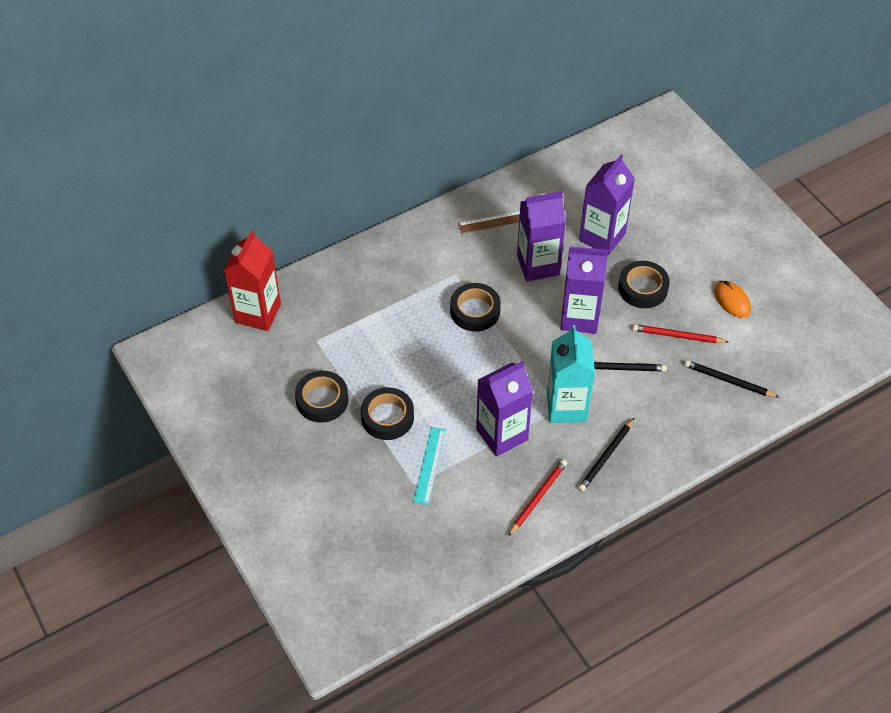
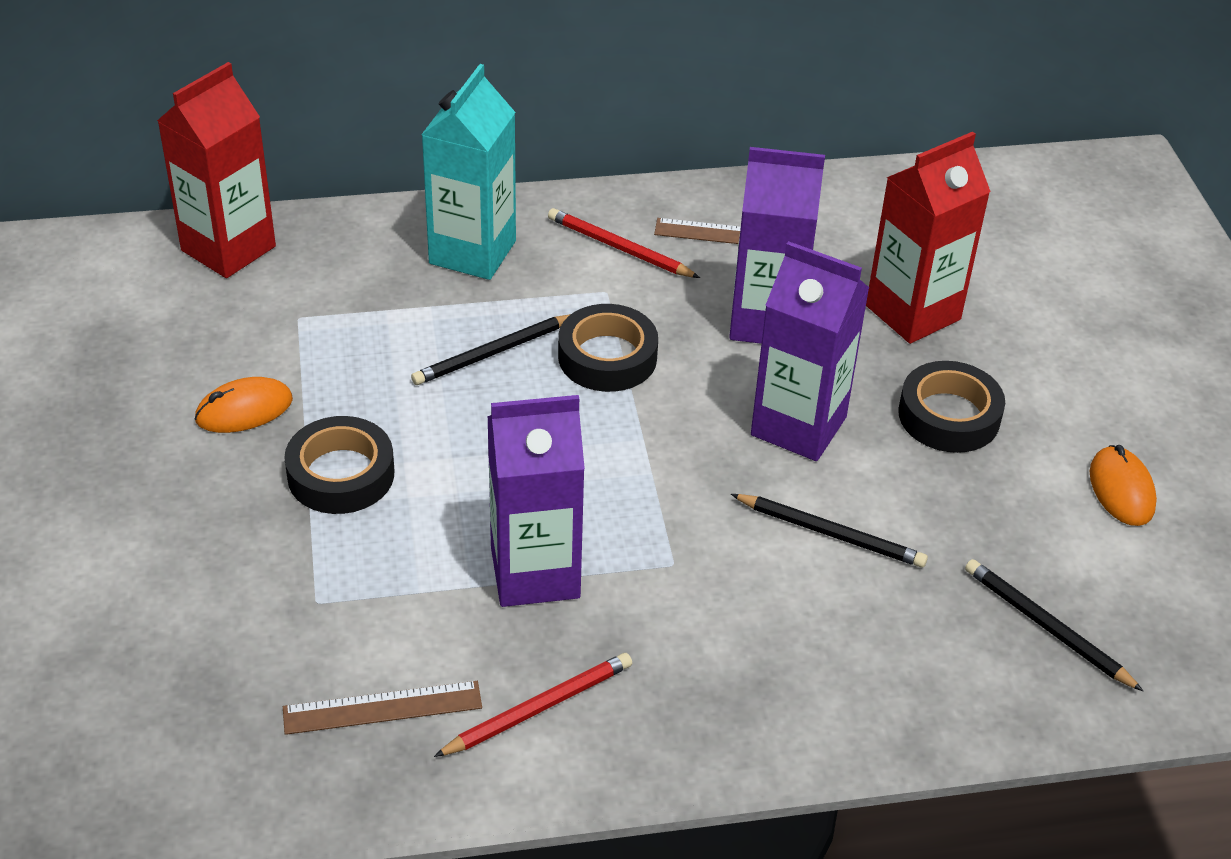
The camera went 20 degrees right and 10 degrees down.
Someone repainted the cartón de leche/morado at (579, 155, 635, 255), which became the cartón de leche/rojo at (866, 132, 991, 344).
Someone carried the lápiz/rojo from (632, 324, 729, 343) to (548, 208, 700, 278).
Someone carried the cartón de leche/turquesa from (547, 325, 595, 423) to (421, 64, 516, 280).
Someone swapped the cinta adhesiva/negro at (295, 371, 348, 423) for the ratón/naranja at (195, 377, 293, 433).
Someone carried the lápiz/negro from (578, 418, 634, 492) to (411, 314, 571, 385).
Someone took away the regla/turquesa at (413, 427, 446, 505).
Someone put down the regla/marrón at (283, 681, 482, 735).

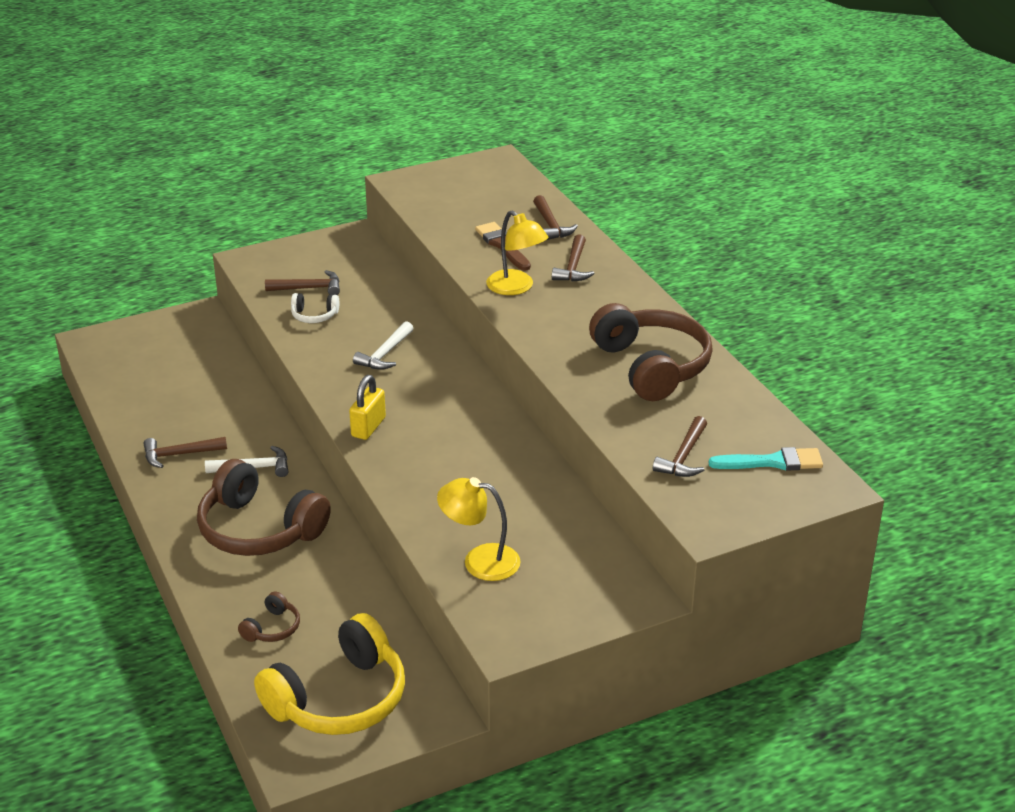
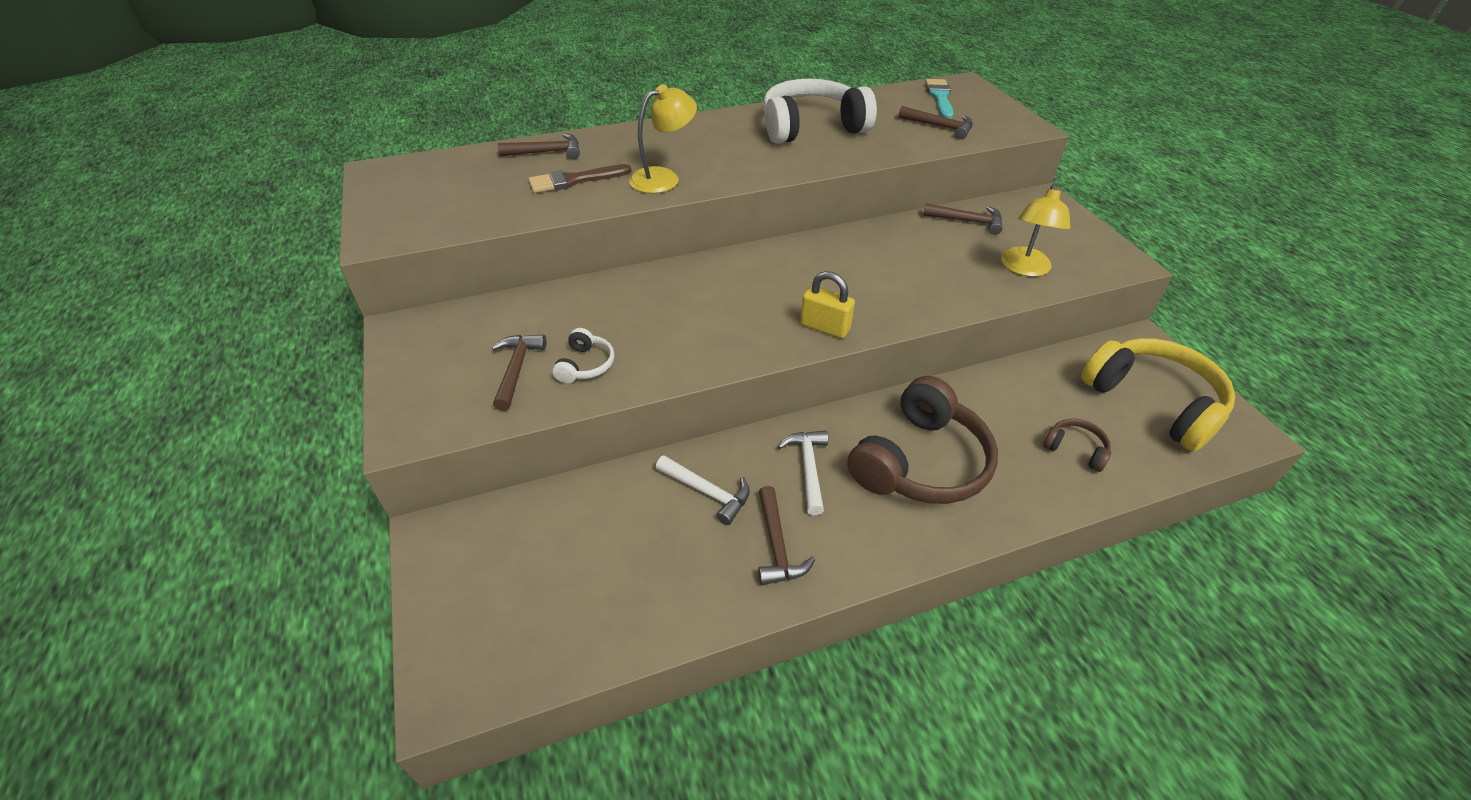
The camera went 85 degrees left and 10 degrees up.
Someone carried the martillo/marrón from (552, 234, 595, 282) to (923, 203, 1003, 235).
Someone repainted the auriculares/marrón at (589, 303, 713, 401), which became the auriculares/blanco at (763, 78, 877, 144).
Someone carried the martillo/blanco from (353, 321, 414, 370) to (656, 455, 750, 525).

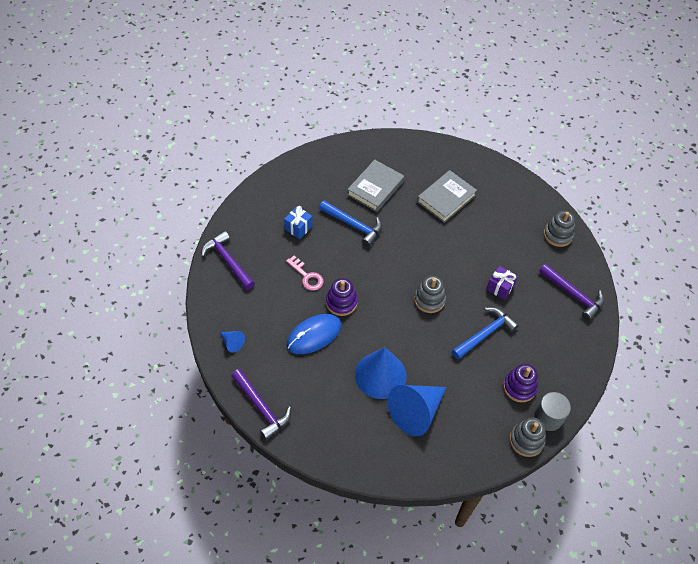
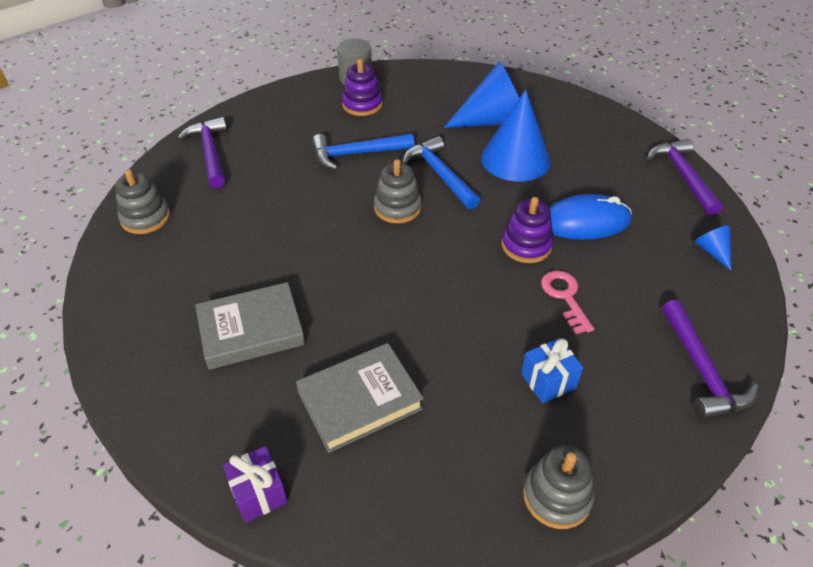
The camera went 150 degrees left and 10 degrees down.
Someone carried the martillo/azul from (319, 200, 382, 247) to (402, 136, 480, 210).
Someone carried the regalo/morado from (486, 266, 518, 300) to (223, 446, 288, 523).
Someone carried the juguete apilable/gris from (510, 417, 546, 457) to (523, 445, 594, 529).

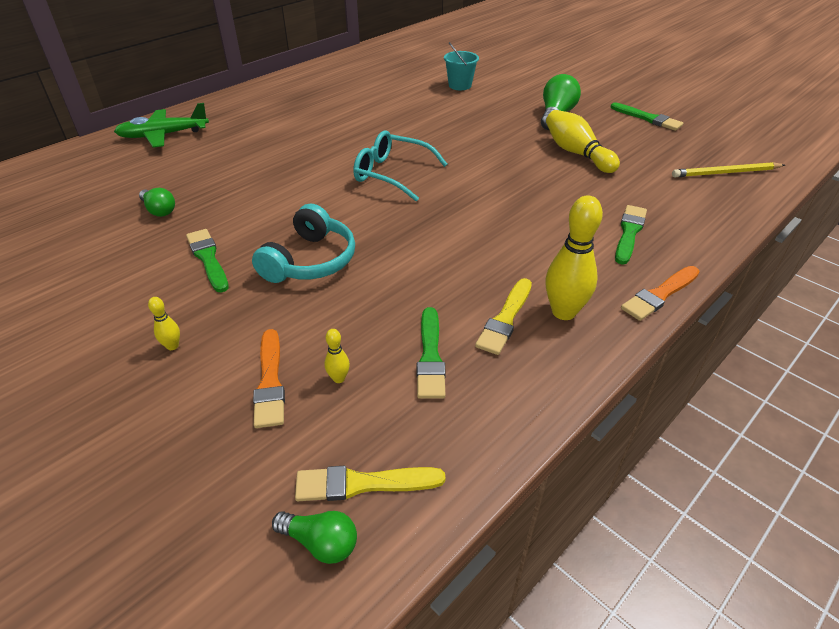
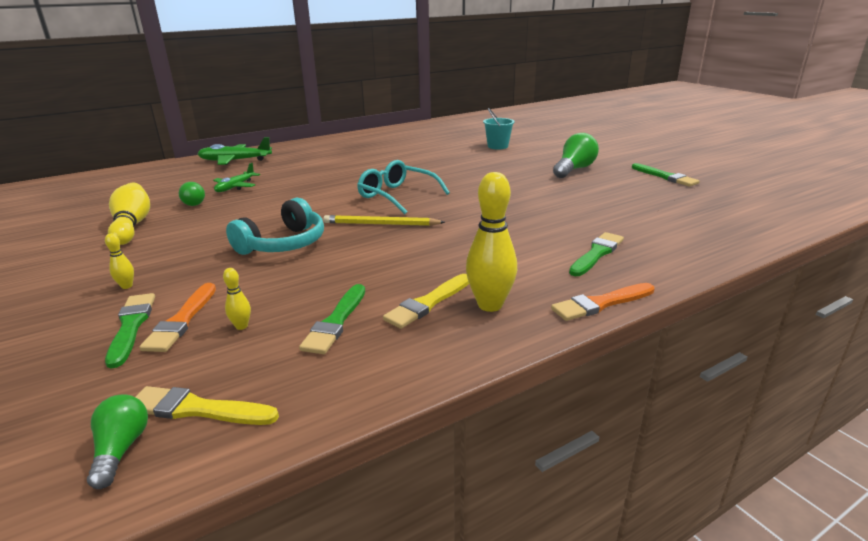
The camera went 15 degrees right and 15 degrees down.
Someone carried the bolo/amarillo from (546, 110, 620, 173) to (108, 183, 150, 245).
Someone carried the lápiz/amarillo from (672, 162, 785, 177) to (323, 215, 445, 226).
Someone carried the pincel/verde from (186, 229, 229, 293) to (105, 293, 155, 368).
Someone rotated the bombilla/verde at (272, 511, 357, 564) by 135 degrees counterclockwise.
Someone put down the avión/verde at (213, 163, 260, 192).

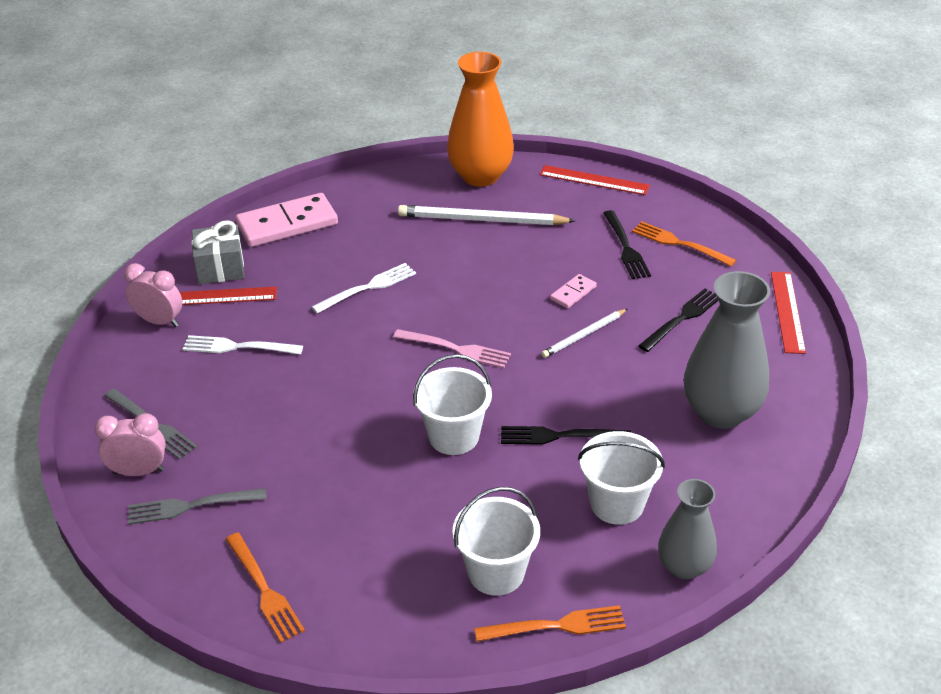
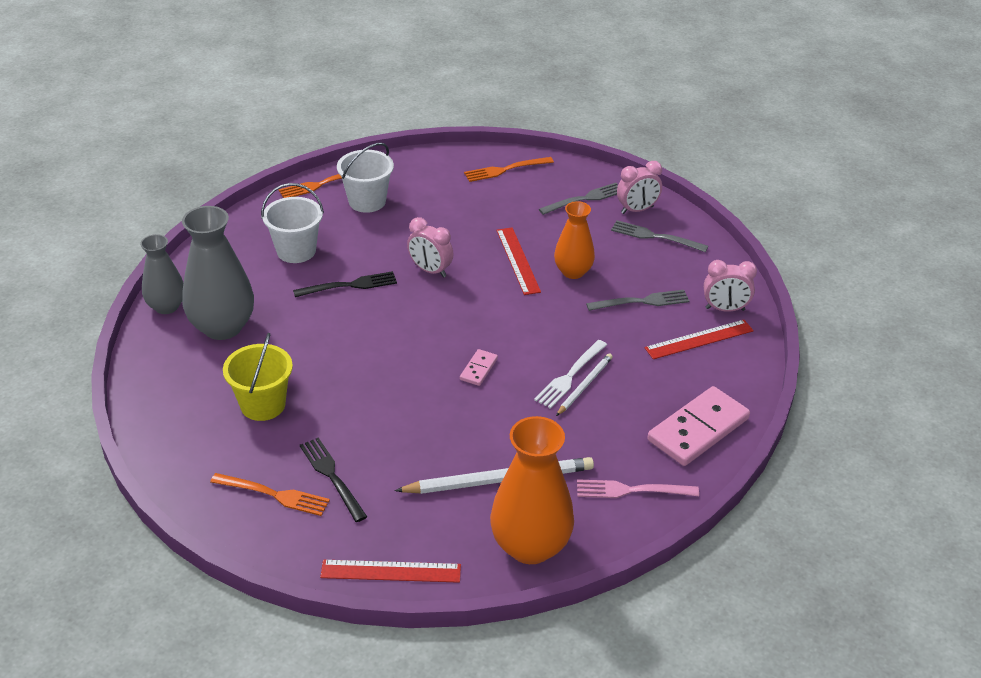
The camera went 160 degrees right and 0 degrees up.
Someone took away the regalo/gris at (191, 220, 245, 284).
Someone carried the regla/rojo from (771, 272, 806, 354) to (496, 227, 541, 295).
Someone carried the ficha de dominó/rosa from (550, 274, 597, 308) to (460, 349, 498, 386).
Someone swapped the tenedor/negro at (638, 289, 719, 352) for the balde/amarillo at (223, 333, 293, 421).
Someone carried the lápiz/blanco from (541, 309, 627, 358) to (556, 353, 613, 416).
Someone carried the tenedor/rosa from (393, 329, 511, 368) to (577, 479, 699, 498).
Someone repainted the tenedor/blanco at (183, 335, 303, 355), which became the tenedor/gris at (586, 290, 690, 311).
Someone swapped the balde/blanco at (413, 354, 492, 455) for the despertador/rosa at (407, 217, 453, 278).
Someone carried the florero/gris from (658, 479, 717, 580) to (140, 234, 183, 314).
Someone rotated the tenedor/naranja at (226, 533, 305, 643) by 60 degrees counterclockwise.
Someone put down the florero/naranja at (554, 201, 595, 279).

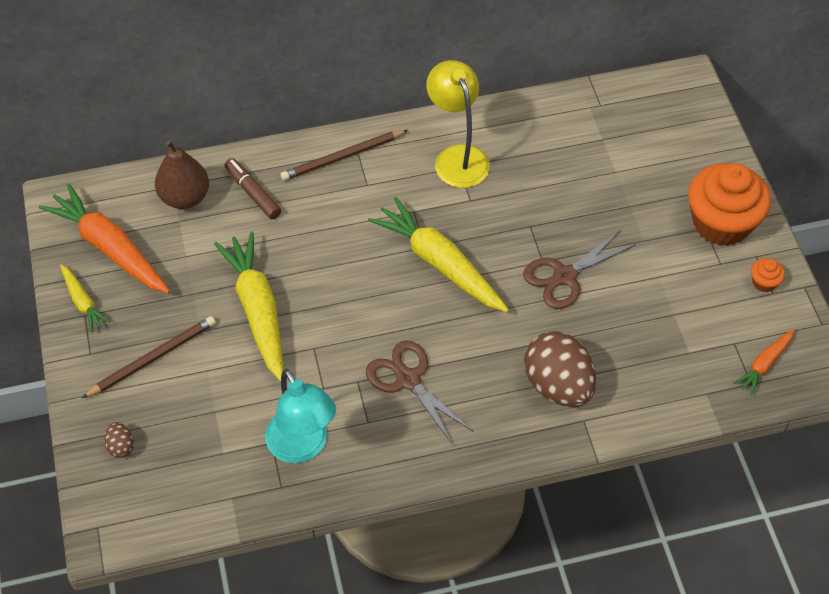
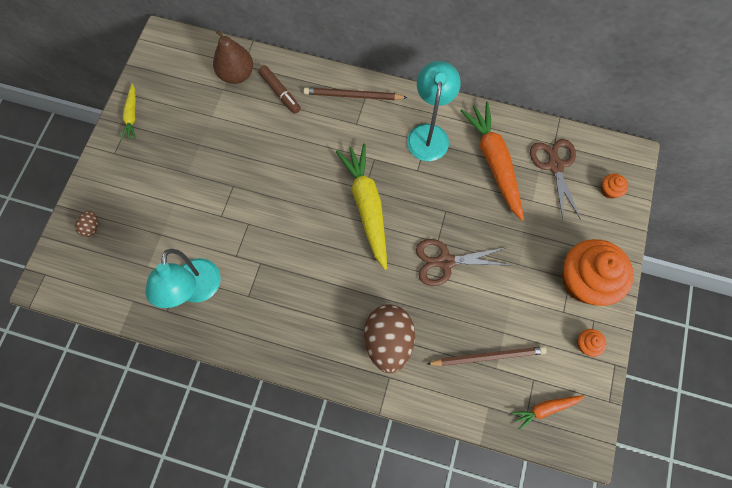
The camera went 30 degrees right and 15 degrees up.
Someone repainted the lámpara/amarillo at (427, 60, 490, 188), which became the lámpara/turquesa at (407, 61, 461, 161).
Someone rotated the rotulador/marrón at (225, 158, 281, 219) by 150 degrees clockwise.
Someone carried the zanahoria/naranja from (39, 184, 170, 294) to (460, 102, 524, 221).
Someone took away the zanahoria/amarillo at (214, 232, 284, 382).
Someone carried the lápiz/marrón from (82, 316, 216, 398) to (427, 346, 547, 366).
Someone carried the tijeras/marrón from (366, 340, 473, 445) to (530, 139, 581, 220).
Someone put down the magdalena/naranja at (601, 173, 628, 199).

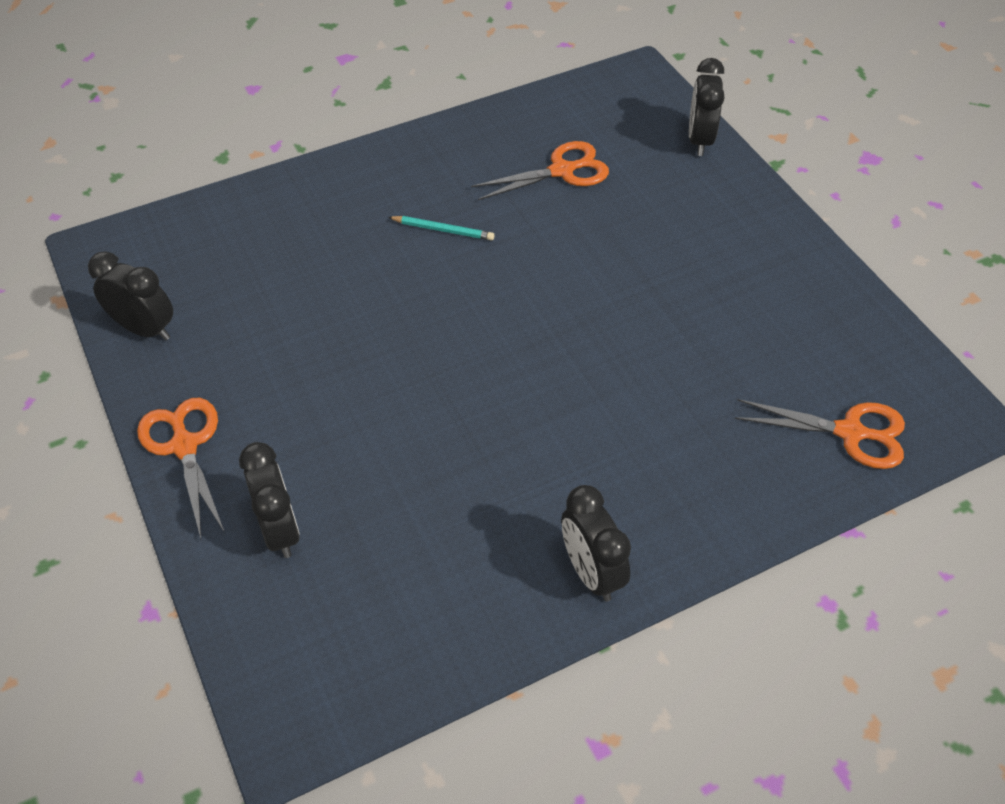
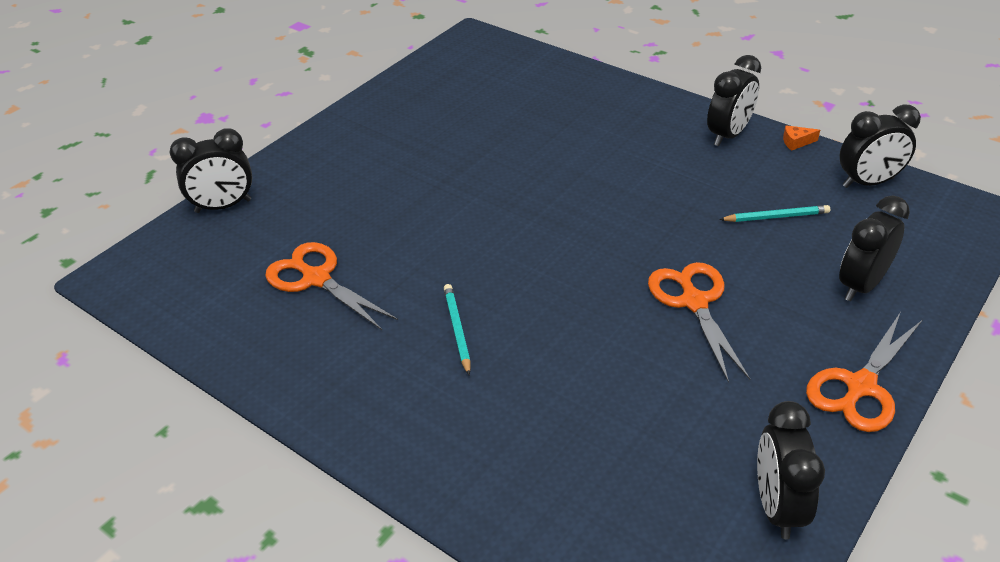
The camera went 115 degrees left and 10 degrees down.
Someone carried the tijeras/naranja from (735, 399, 905, 469) to (648, 262, 750, 383).
Someone put down the despertador/negro at (839, 104, 921, 188).
Someone put down the queso/naranja at (783, 125, 820, 151).
Someone put down the lápiz/turquesa at (719, 205, 830, 222).

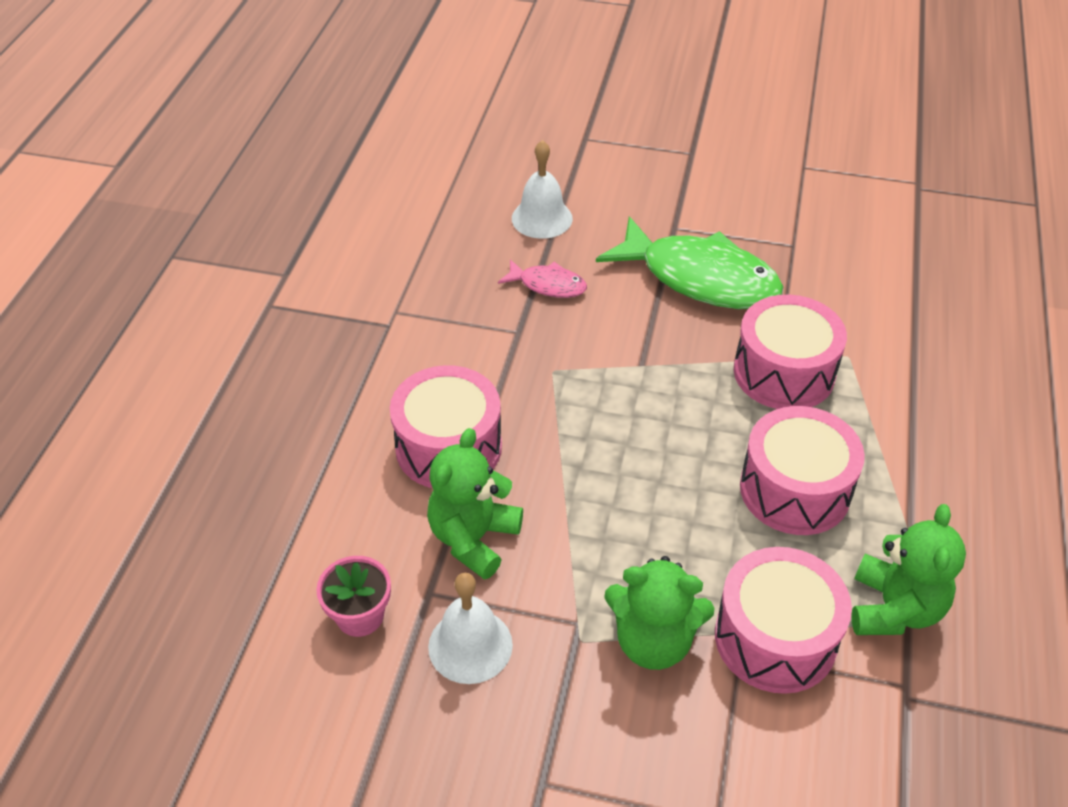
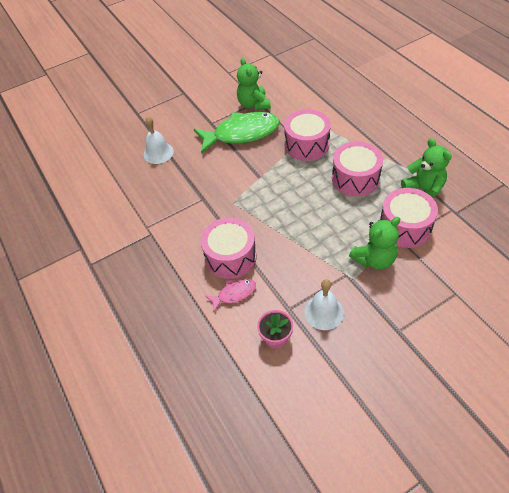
The camera went 40 degrees left and 5 degrees up.
Someone carried the pez/rosa from (498, 259, 587, 298) to (205, 279, 256, 312).
Someone carried the osito/verde from (427, 428, 523, 580) to (237, 58, 271, 110).

